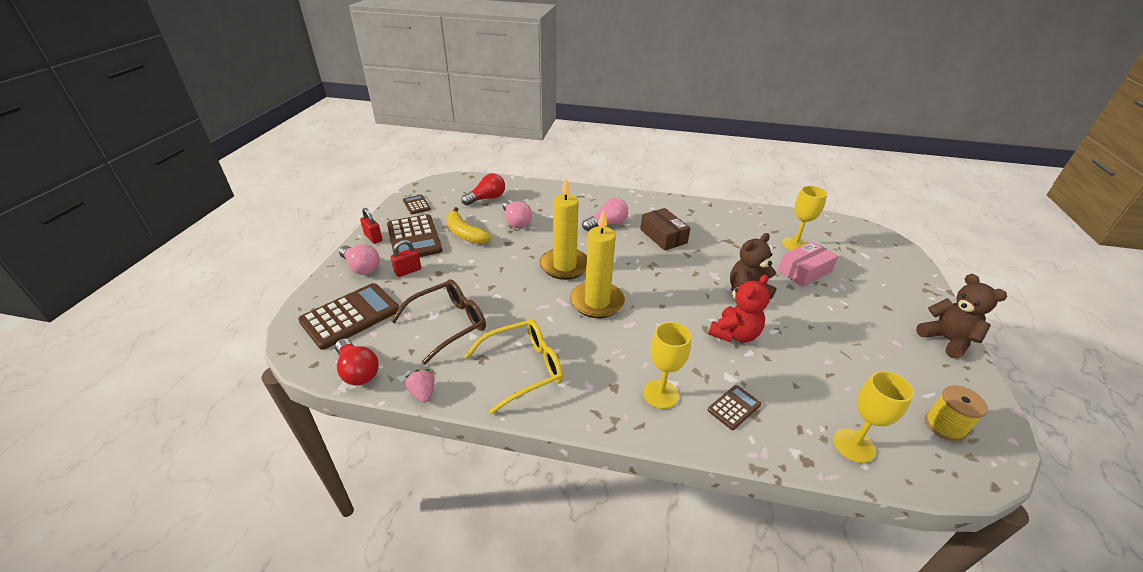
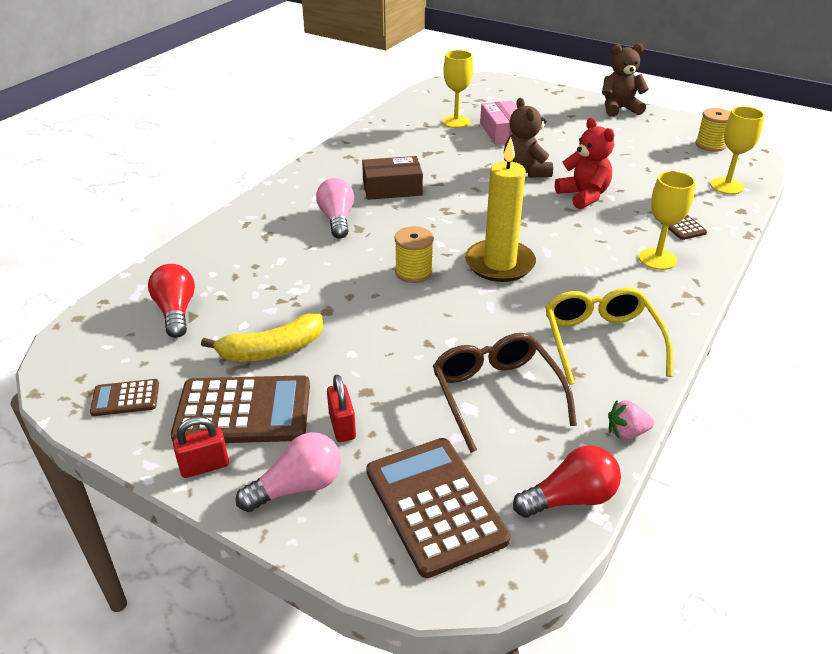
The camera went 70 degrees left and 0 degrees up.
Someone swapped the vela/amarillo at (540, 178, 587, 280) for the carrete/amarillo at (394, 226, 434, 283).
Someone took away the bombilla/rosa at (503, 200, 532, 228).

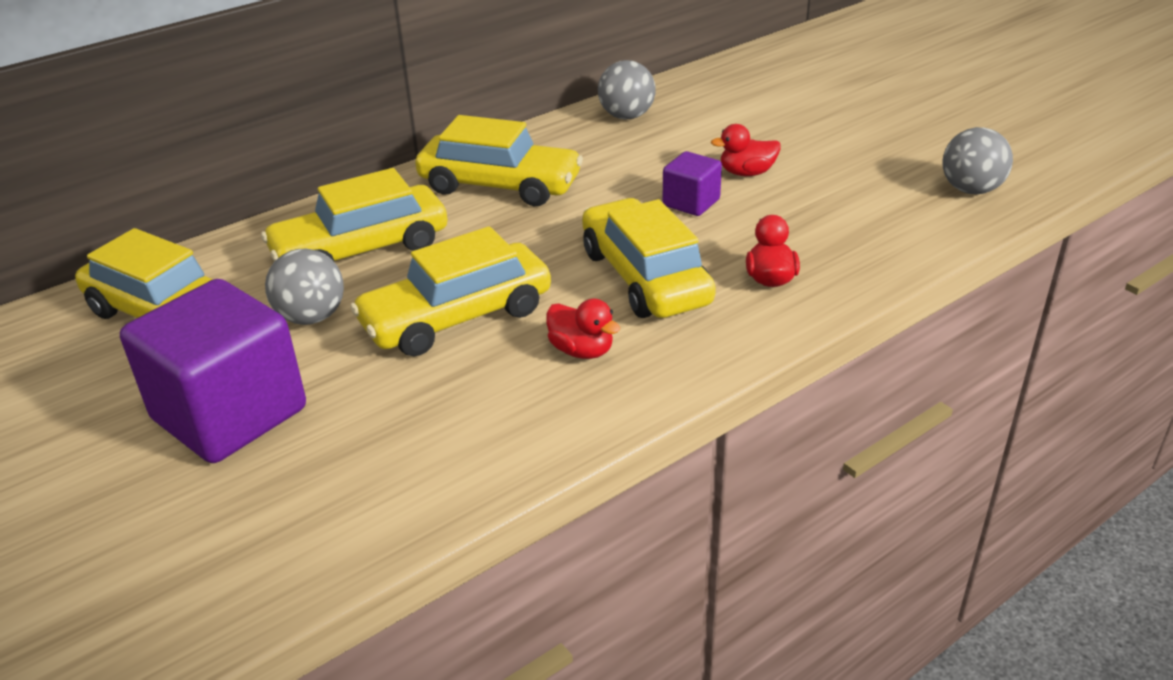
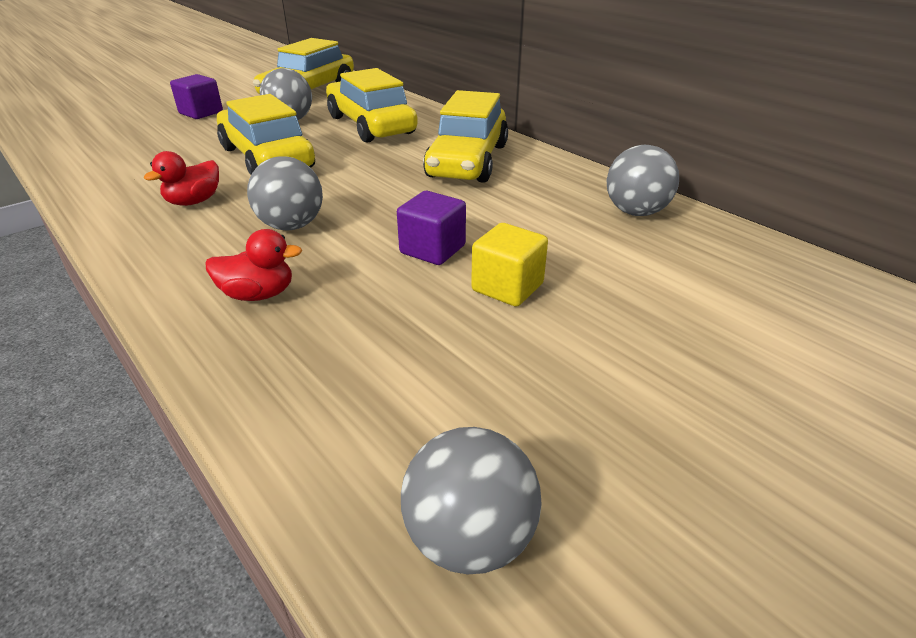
The camera went 85 degrees right and 0 degrees up.
Someone swapped the pato/rojo at (711, 124, 781, 176) for the cubo/amarillo at (471, 223, 548, 307).
Someone swapped the coche/amarillo at (582, 198, 716, 318) for the pelota/gris at (247, 156, 323, 231).
Someone scaled the cubo/morado at (120, 279, 306, 463) by 0.48.

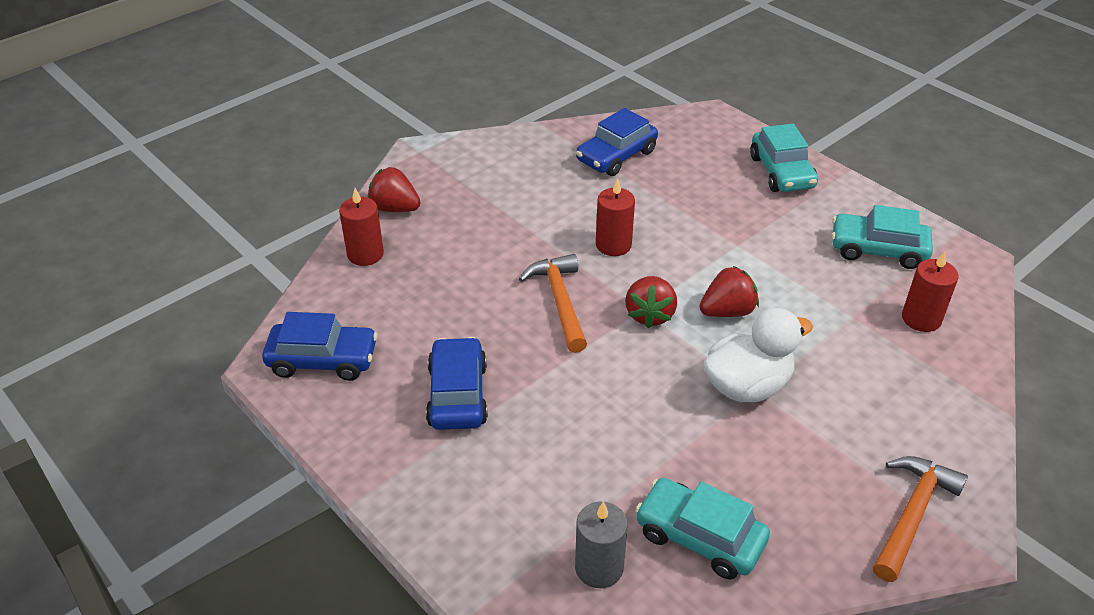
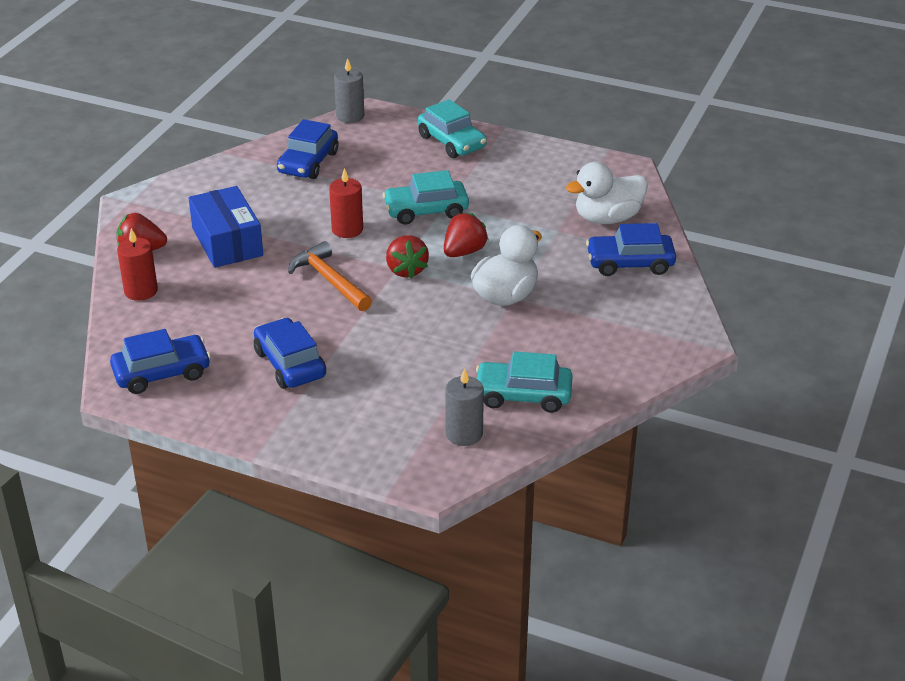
The camera went 25 degrees left and 5 degrees down.
Someone carried the coche/turquesa from (832, 205, 933, 269) to (383, 170, 469, 225).
Someone swapped the vela/rojo at (902, 252, 959, 332) for the pato/blanco at (566, 162, 648, 224).
Someone took away the martillo/naranja at (873, 456, 968, 582).
Someone put down the vela/gris at (334, 58, 364, 123).
Someone put down the caja/azul at (189, 186, 263, 268).
Someone put down the coche/azul at (586, 223, 676, 276).

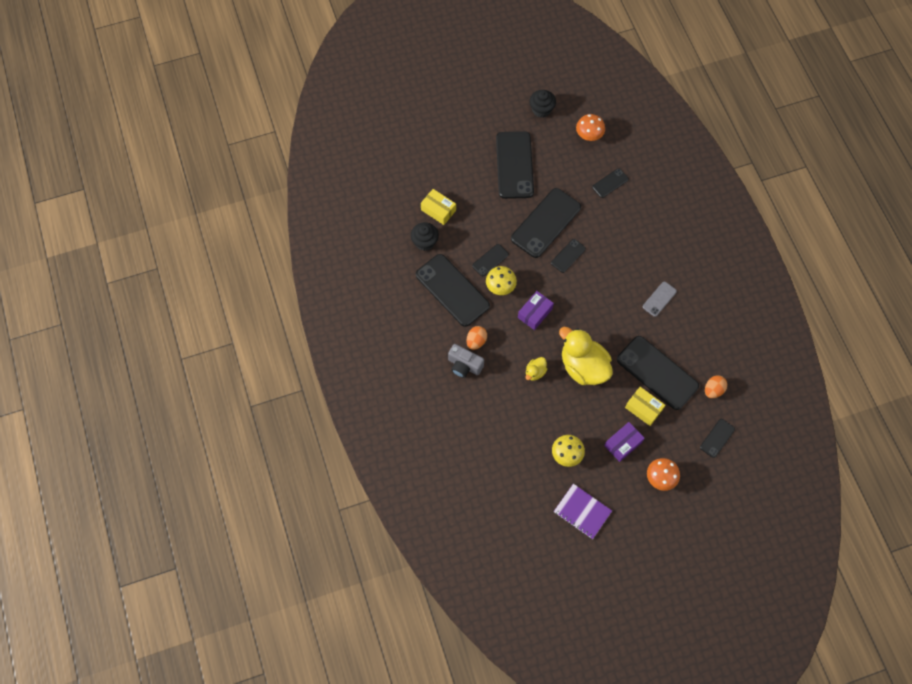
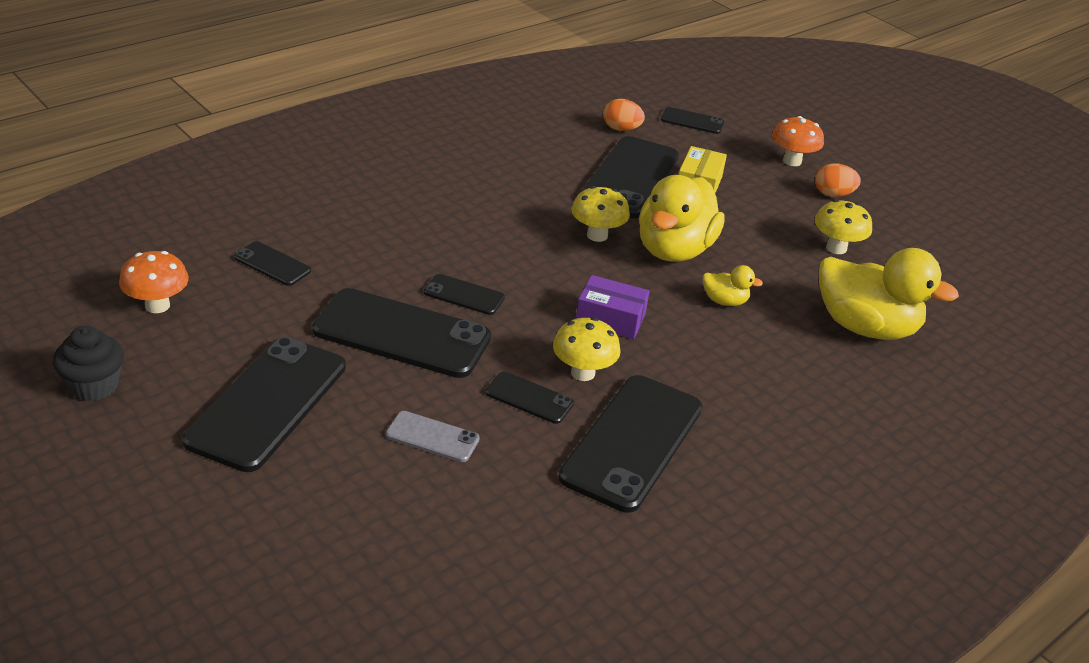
The camera went 115 degrees left and 30 degrees down.
Someone rotated the móvil/negro at (496, 131, 534, 199) by 45 degrees counterclockwise.
Someone took away the caja/amarillo at (421, 189, 456, 225).
Someone took away the magdalena/negro at (411, 222, 439, 251).
Someone carried the móvil/gris from (642, 282, 677, 317) to (386, 411, 480, 462).
Someone carried the huevo/naranja from (466, 326, 487, 350) to (815, 163, 861, 197).
Someone took away the cámara/gris at (448, 344, 484, 378).
Someone took away the caja/morado at (604, 422, 645, 462).
Someone took away the cuaderno/morado at (554, 484, 612, 539).
Someone put down the seta/amarillo at (572, 186, 630, 242).
Someone put down the pato/amarillo at (819, 248, 959, 340).

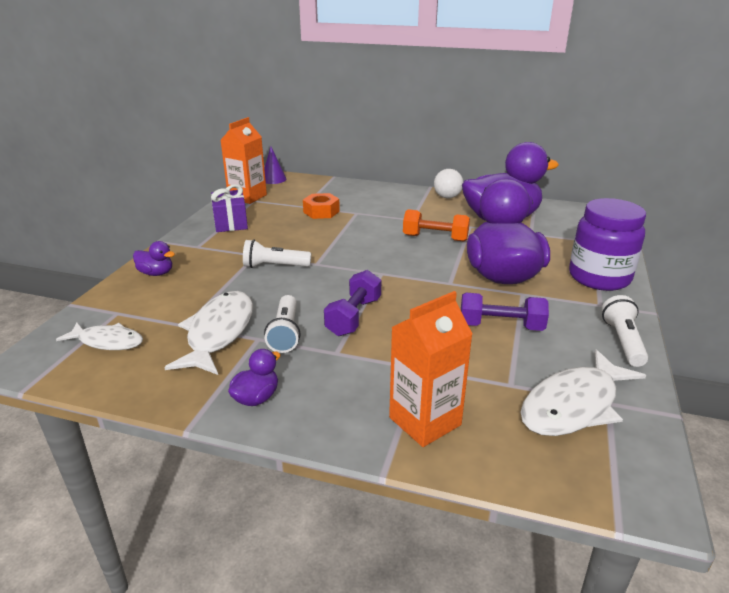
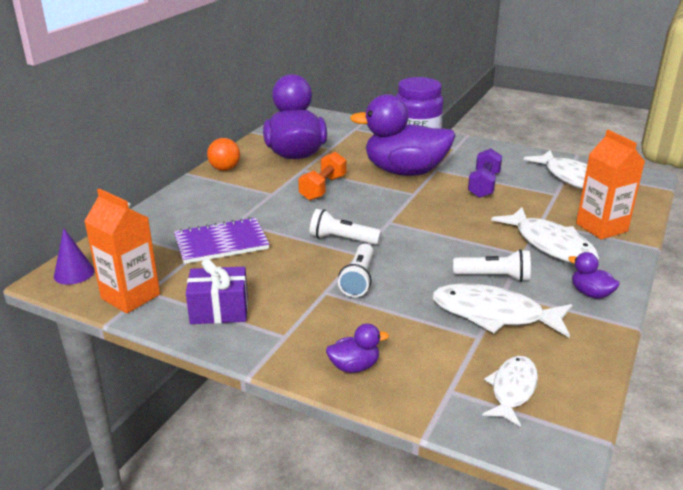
The camera went 80 degrees left and 0 degrees up.
Someone repainted the pelota/blanco at (434, 169, 463, 198), which became the pelota/naranja at (207, 138, 240, 171).
Someone swapped the tuerca/naranja at (303, 193, 340, 219) for the cuaderno/morado at (174, 217, 269, 264).
Someone rotated the pato/morado at (133, 241, 175, 276) by 45 degrees clockwise.
Someone took away the mancuerna/morado at (324, 270, 381, 336).
Someone carried the lámpara de mano/blanco from (602, 295, 649, 367) to (310, 209, 381, 245).
Someone put down the pez/blanco at (491, 207, 599, 264).

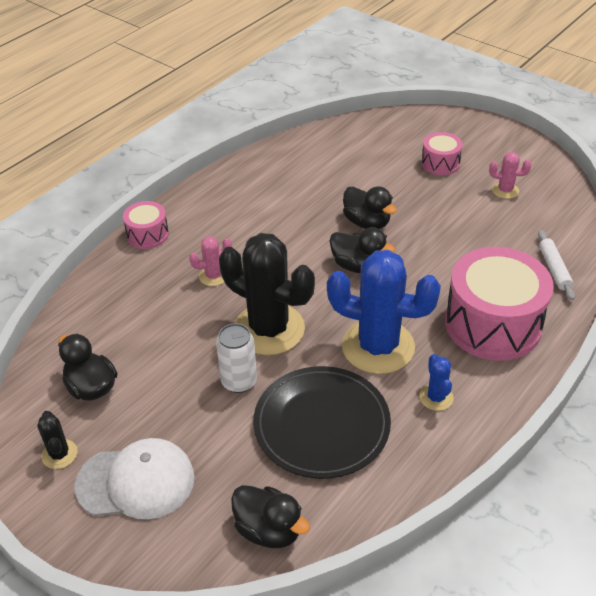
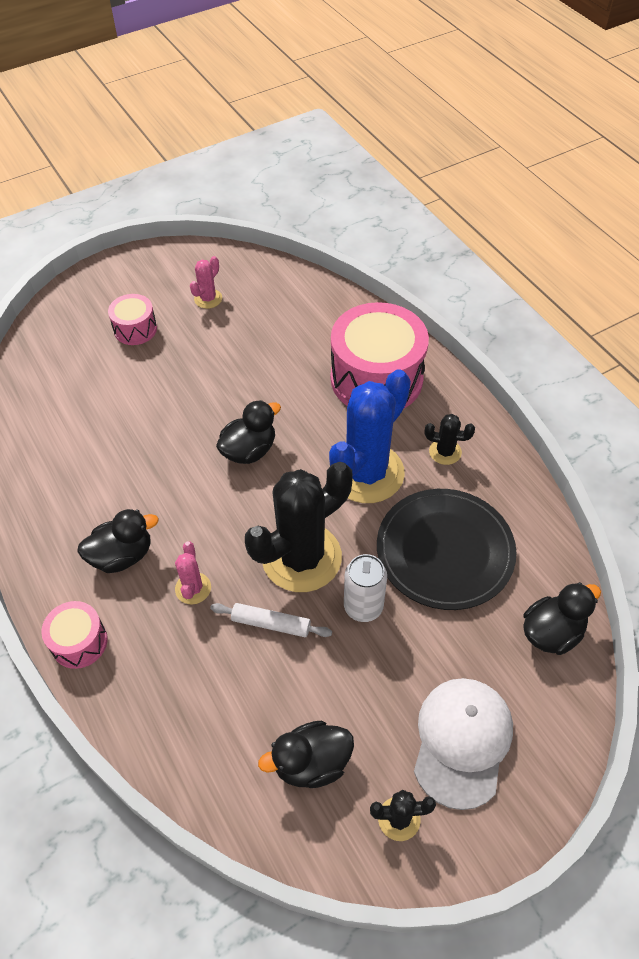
The camera went 70 degrees left and 10 degrees up.
Someone carried the pato/negro from (343, 186, 397, 229) to (77, 509, 159, 573).
Someone carried the rodillo/blanco from (538, 230, 575, 300) to (210, 603, 332, 637).
Someone repainted the cactus/azul at (419, 354, 454, 411), which became the cactus/negro at (424, 414, 475, 465).

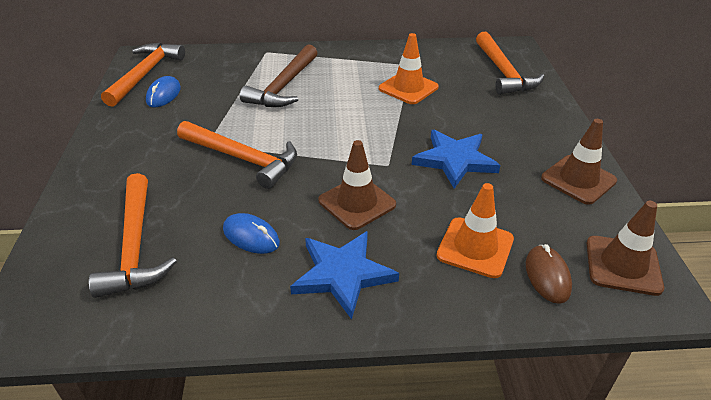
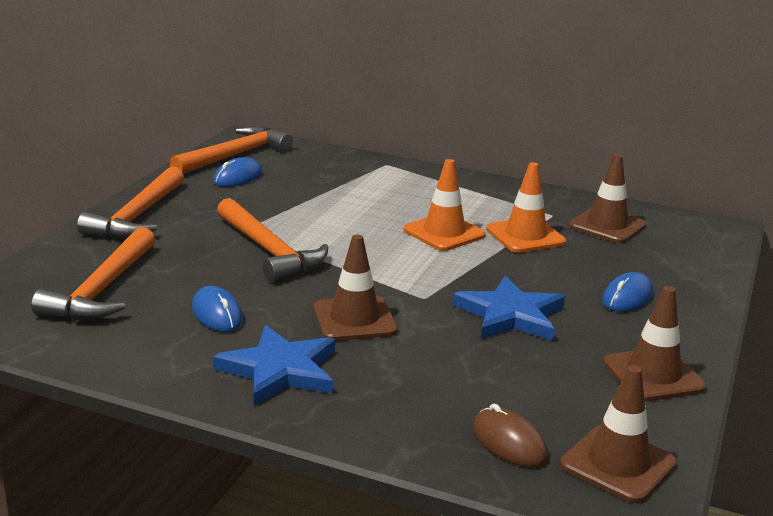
The camera went 25 degrees right and 15 degrees down.
Someone carried the martillo/naranja from (476, 32, 544, 95) to (77, 166, 184, 239).
Someone took away the martillo/marrón at (240, 44, 317, 107).
Someone carried the cono de tráfico/naranja from (436, 183, 514, 278) to (404, 159, 486, 251).
Someone rotated the ratón/marrón at (526, 244, 572, 304) by 60 degrees counterclockwise.
Someone put down the cono de tráfico/marrón at (569, 154, 646, 243).
Someone put down the ratón/azul at (602, 272, 653, 312).

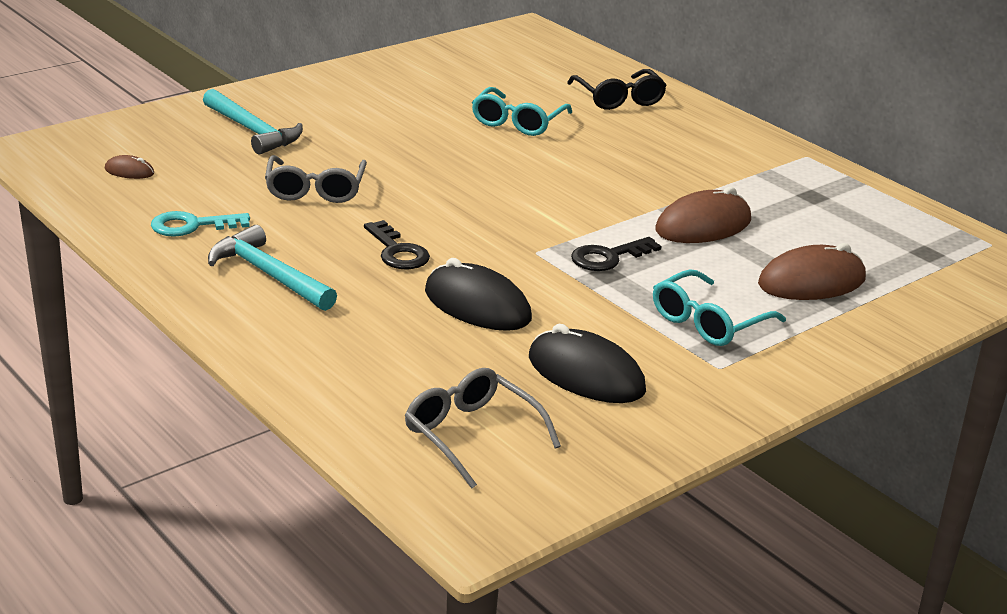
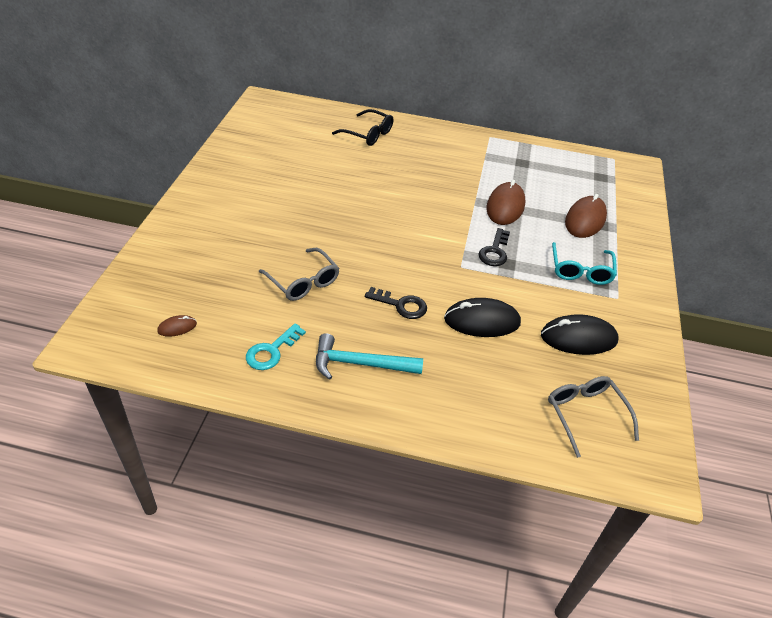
The camera went 40 degrees left and 15 degrees up.
Someone took away the gafas/turquesa at (472, 87, 572, 136).
Someone took away the martillo/turquesa at (203, 89, 303, 155).
Someone rotated the gafas/gris at (405, 368, 561, 489) by 60 degrees clockwise.

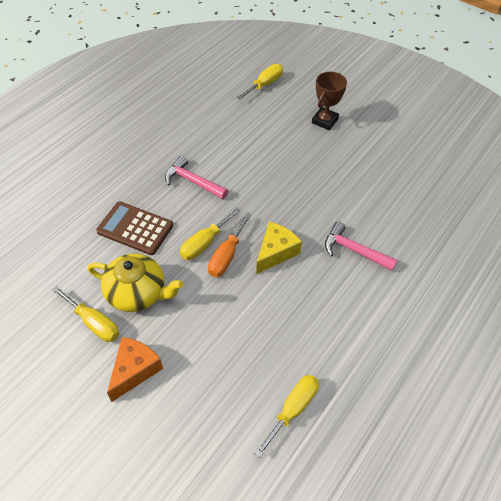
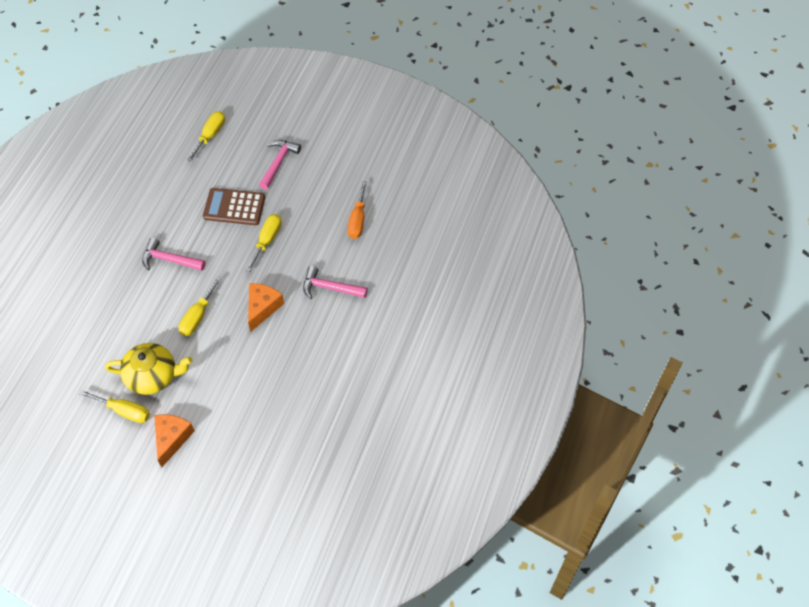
The camera went 15 degrees left and 5 degrees up.
Someone swapped the trofeo/marrón at (312, 72, 347, 130) for the martillo/rosa at (259, 140, 301, 190).
Someone carried the calculadora/marrón from (96, 201, 173, 255) to (203, 188, 265, 225).
Someone carried the destornillador/naranja from (208, 214, 251, 277) to (347, 181, 367, 239).
Someone repainted the queso/amarillo at (256, 222, 302, 274), which became the queso/naranja at (248, 283, 284, 332).
Someone carried the destornillador/amarillo from (254, 375, 319, 458) to (246, 214, 282, 272).

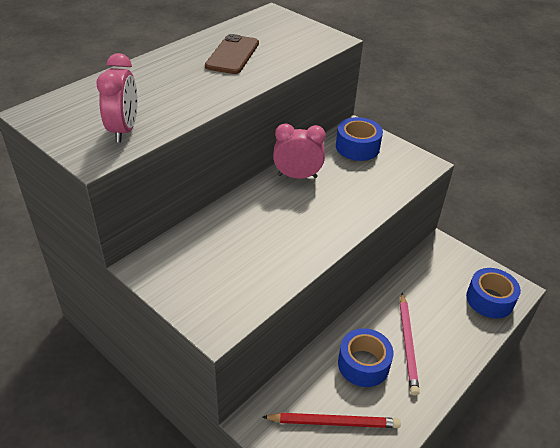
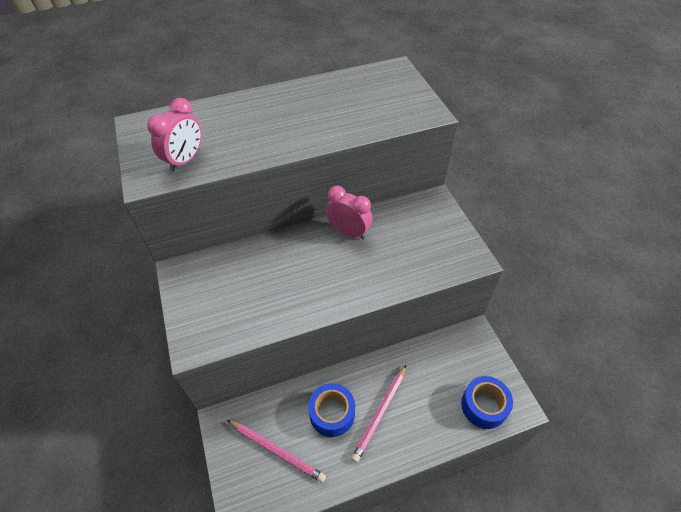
The camera went 30 degrees right and 10 degrees up.
Someone took away the móvil/marrón at (205, 34, 259, 74).
Someone took away the cinta adhesiva/azul at (336, 117, 383, 161).
Someone repainted the lápiz/rojo at (263, 413, 401, 428), which became the lápiz/rosa at (227, 420, 326, 483).

